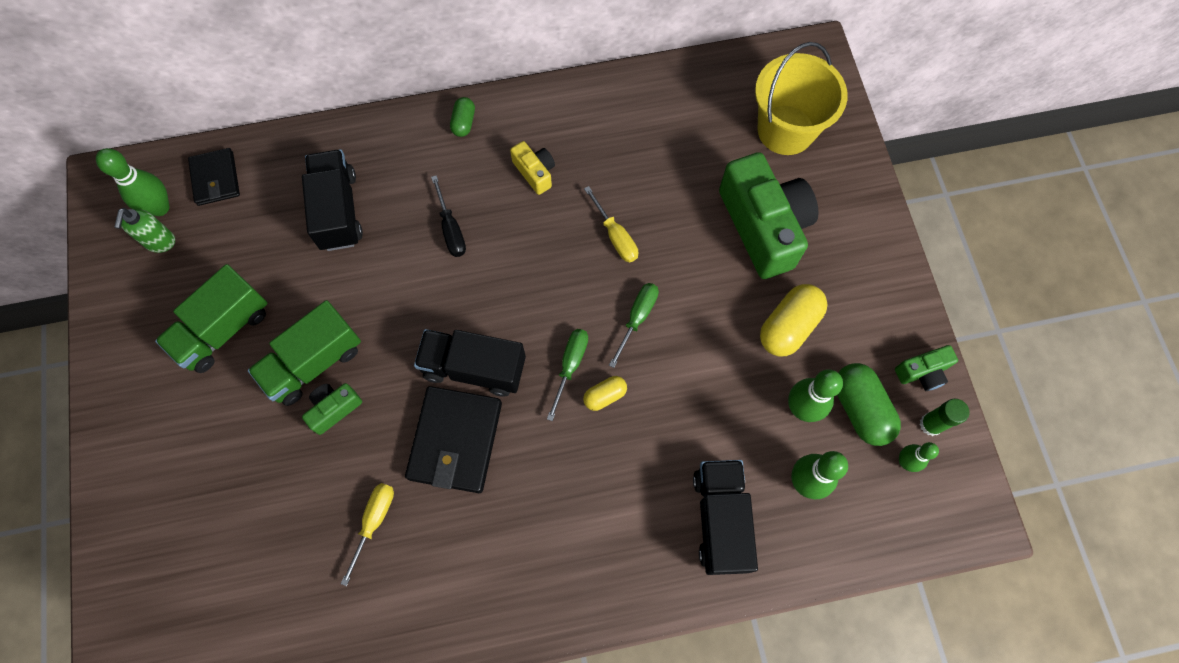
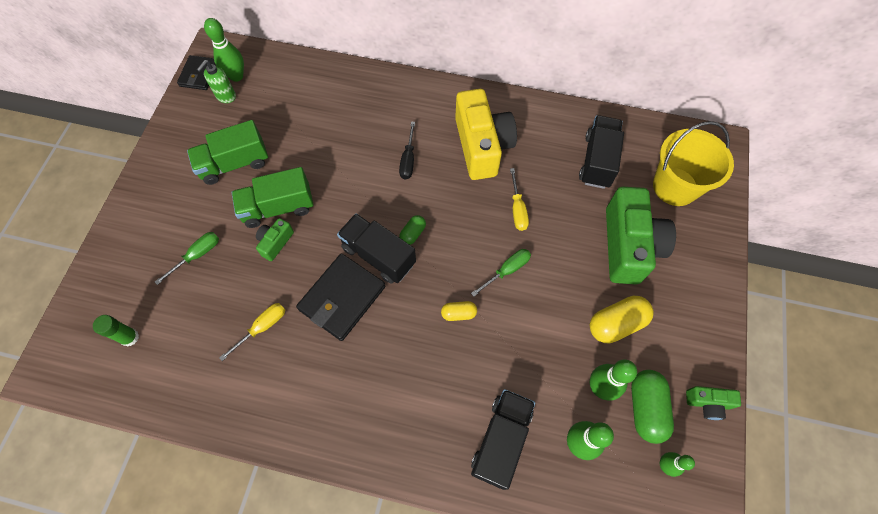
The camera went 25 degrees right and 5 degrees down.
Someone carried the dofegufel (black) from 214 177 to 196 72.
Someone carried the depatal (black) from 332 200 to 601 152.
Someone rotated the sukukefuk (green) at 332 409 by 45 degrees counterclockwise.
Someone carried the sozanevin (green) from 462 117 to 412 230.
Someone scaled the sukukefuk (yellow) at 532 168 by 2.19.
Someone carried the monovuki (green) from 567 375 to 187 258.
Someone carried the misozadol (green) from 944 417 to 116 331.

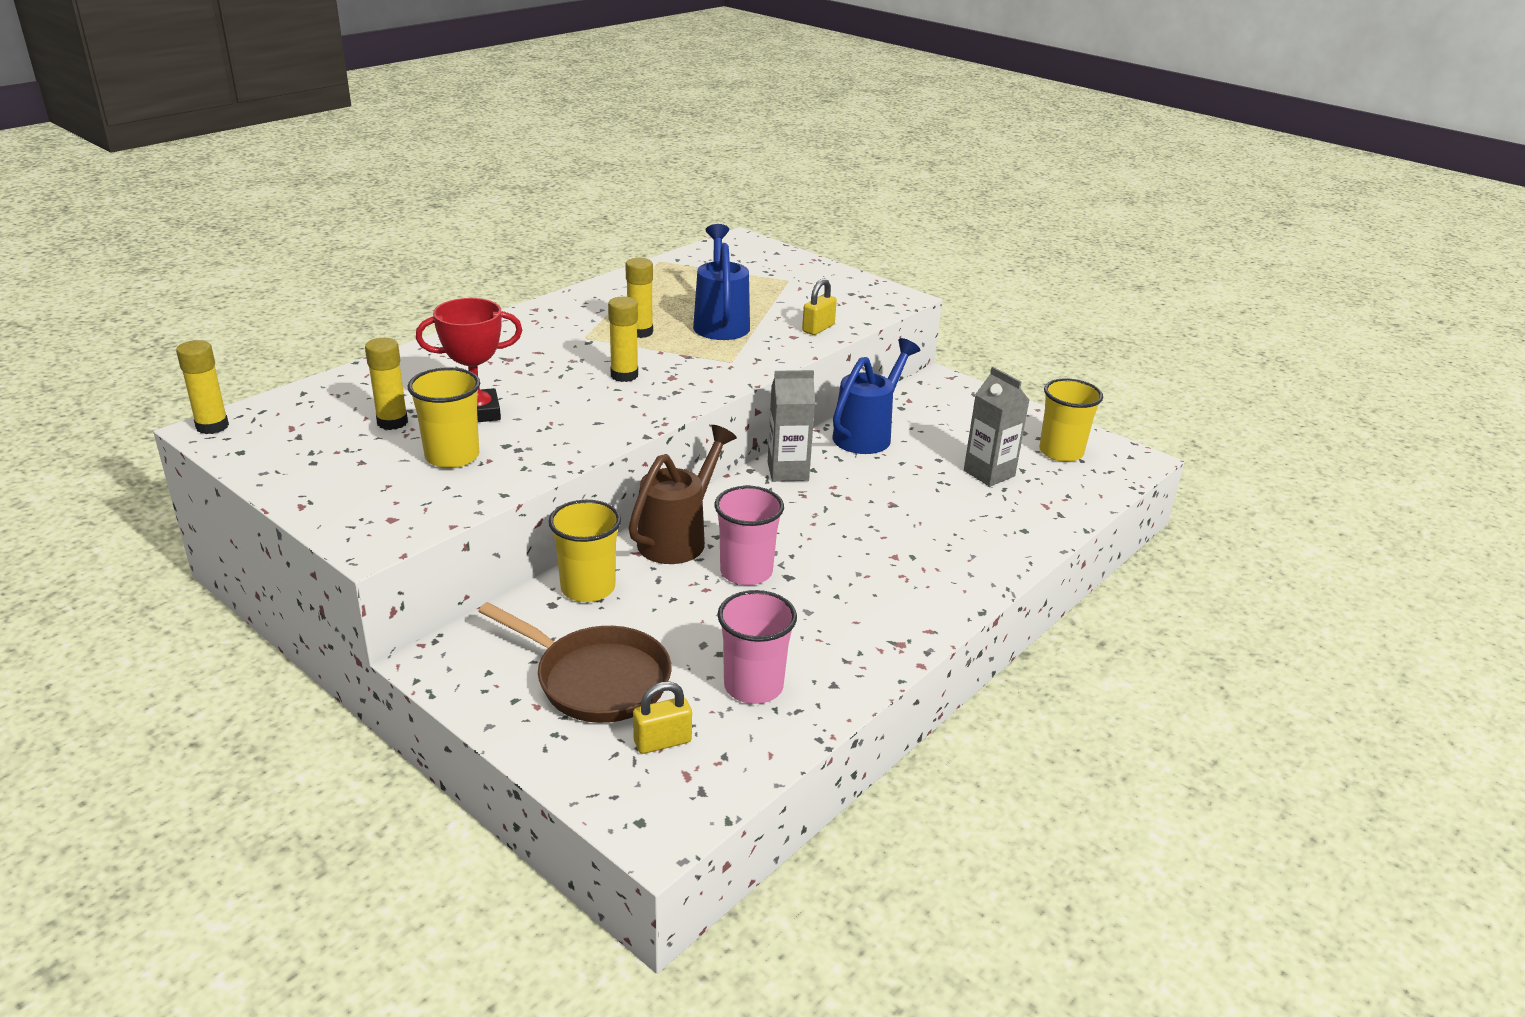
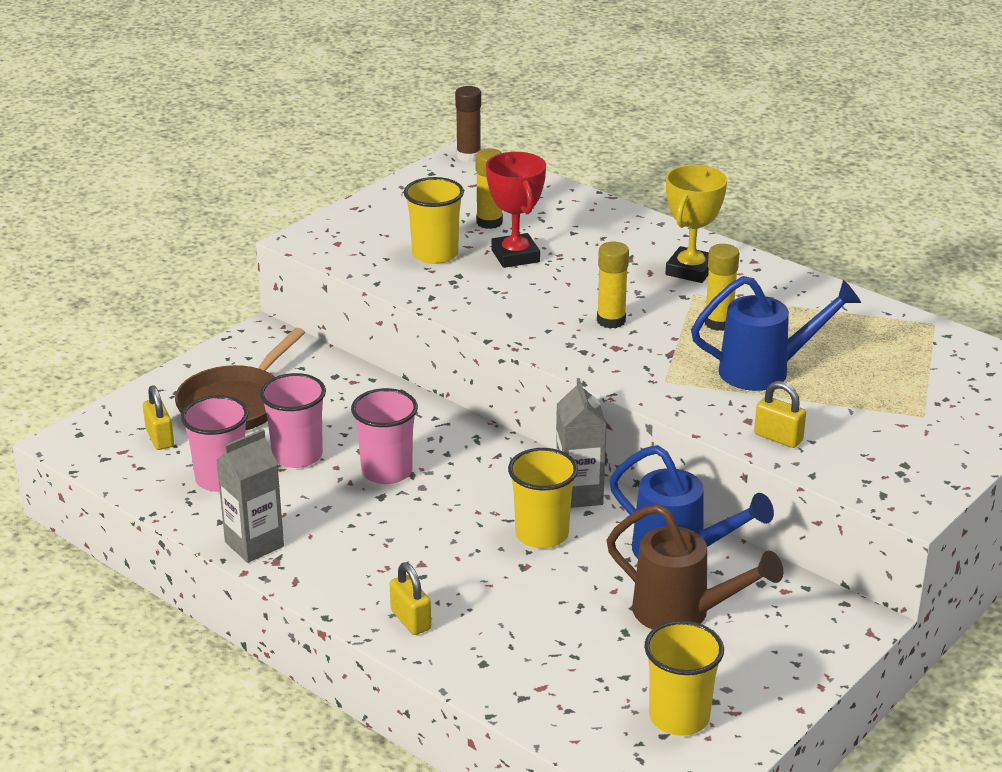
The camera went 90 degrees right and 0 degrees up.
Someone repainted the misozadol (yellow) at 202 387, which became the misozadol (brown) at 468 124.
Someone carried the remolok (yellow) from 584 551 to 543 498.
Someone carried the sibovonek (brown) from 683 494 to 694 567.
Someone carried the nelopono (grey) from 996 427 to 250 496.
Someone put down the remolok (pink) at 293 420.
Someone put down the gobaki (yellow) at 410 598.
Someone put down the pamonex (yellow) at 696 224.

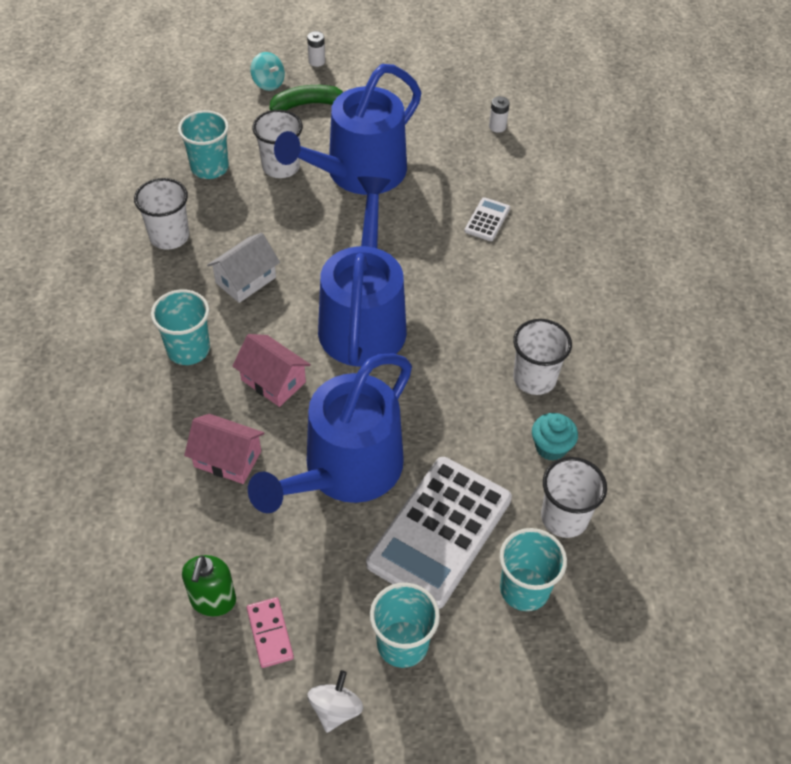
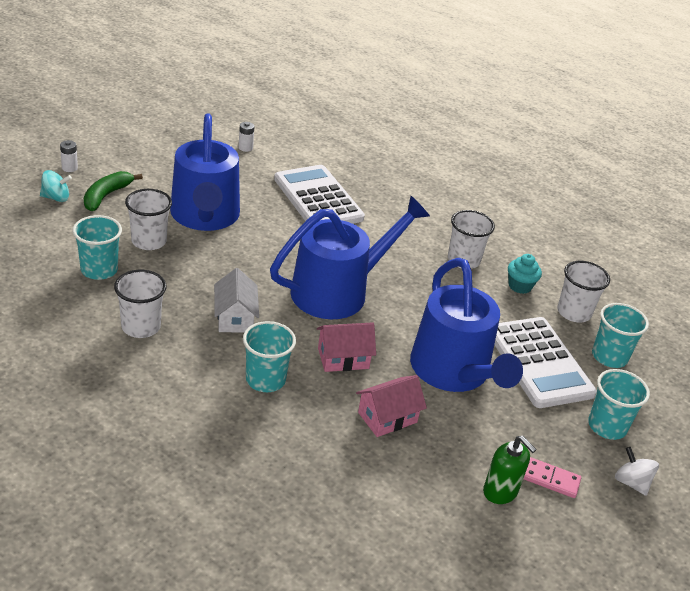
The camera went 55 degrees left and 15 degrees down.
Someone rotated the sibovonek (blue) at 362 272 by 105 degrees clockwise.
Someone scaled the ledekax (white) at 487 219 by 2.31.

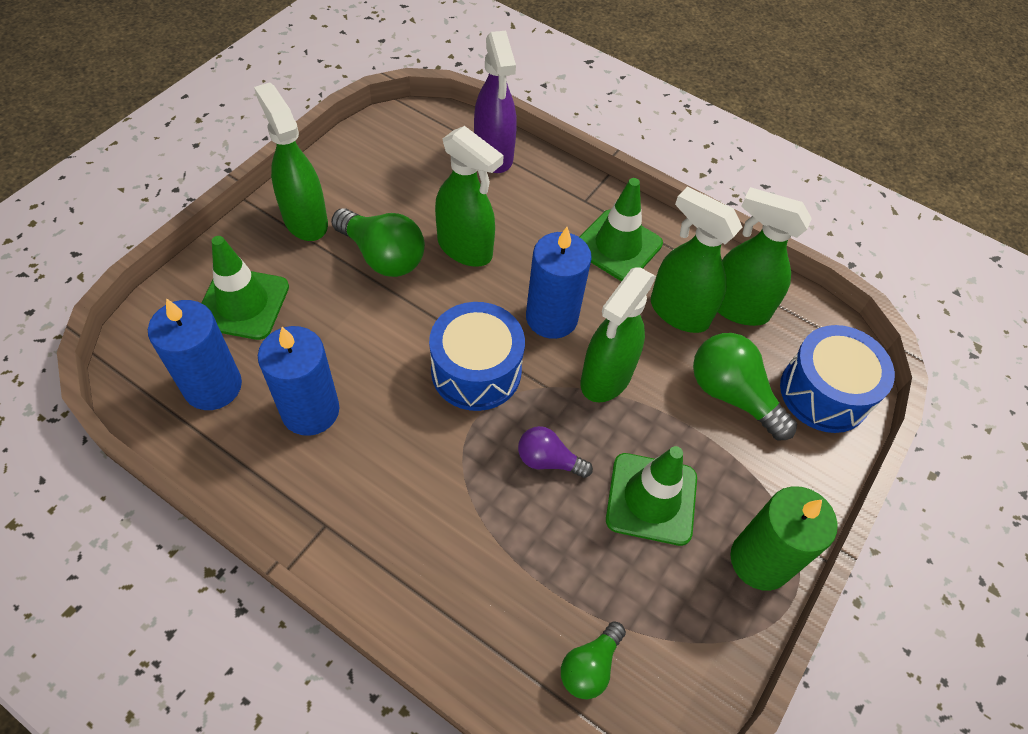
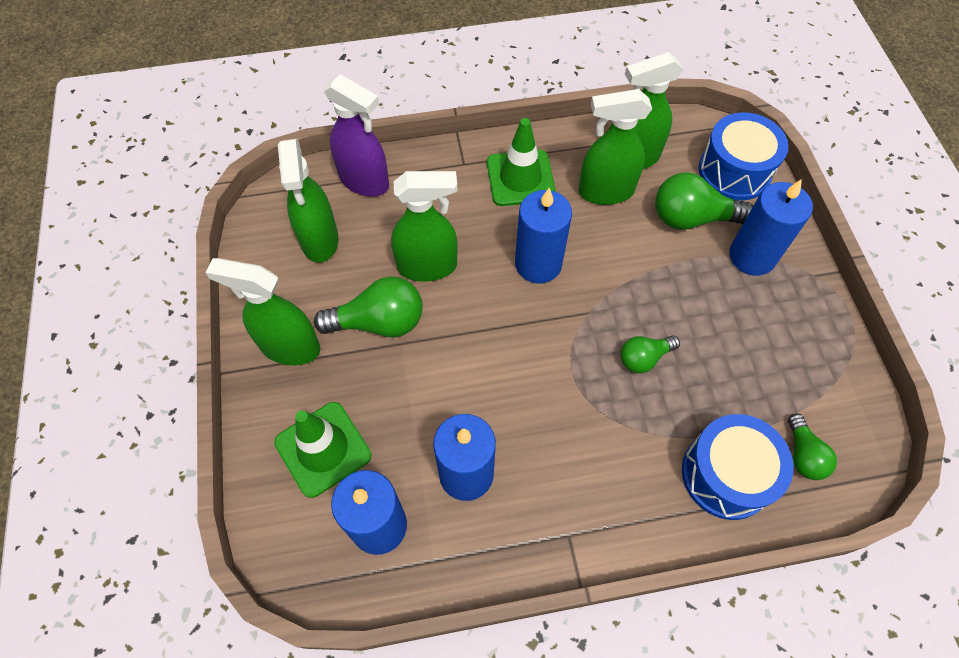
The camera went 40 degrees left and 5 degrees up.
Someone carried the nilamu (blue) from 477 356 to 737 467.
Someone repainted the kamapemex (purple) at 555 452, which became the kamapemex (green) at 650 354.
Someone carried the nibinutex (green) from 618 334 to 308 201.
Someone took away the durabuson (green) at 651 496.
Someone took away the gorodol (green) at 784 538.
Someone put down the gorodol (blue) at 771 227.

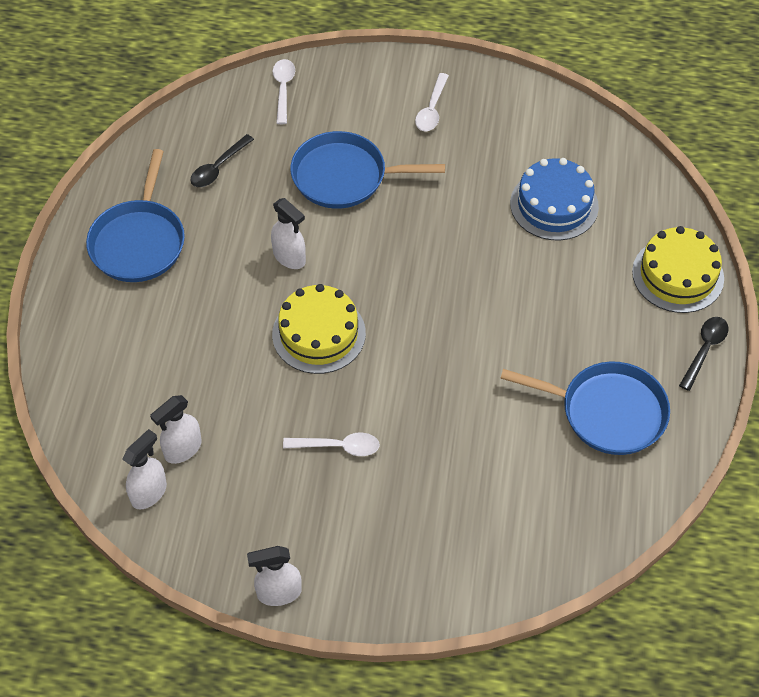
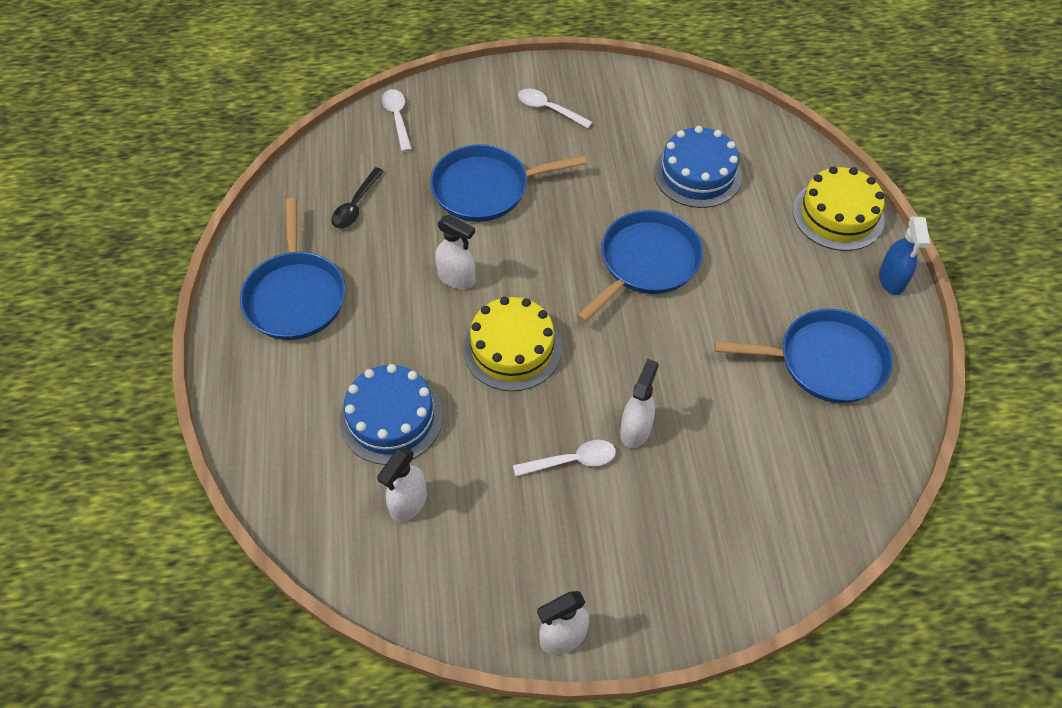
The camera went 15 degrees left and 0 degrees up.
Someone carried the nibinutex (white) from 144 469 to 639 403.
Someone rotated the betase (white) at 432 102 by 120 degrees clockwise.
Someone swapped the betase (black) at 704 354 for the nibinutex (blue) at 904 256.
Someone put down the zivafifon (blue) at 391 414.
Someone put down the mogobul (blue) at 640 266.

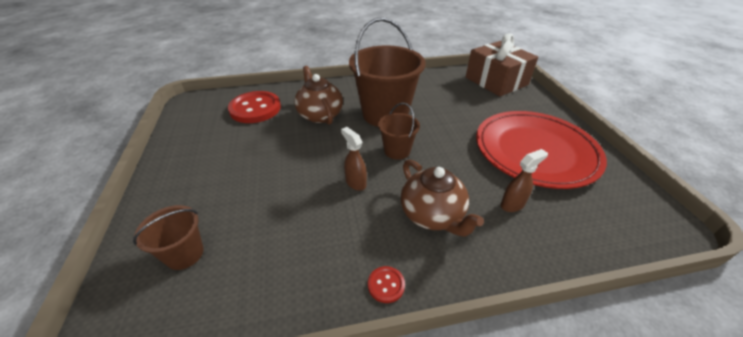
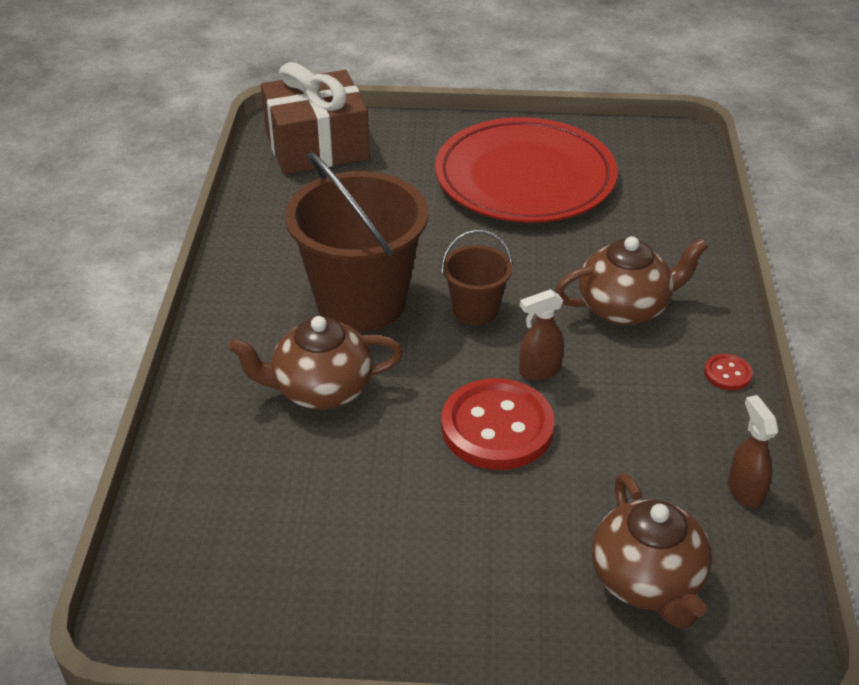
The camera went 75 degrees left and 0 degrees up.
Someone swapped the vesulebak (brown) at 168 237 for the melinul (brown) at 652 551.
Someone carried the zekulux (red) from 254 107 to 498 424.
Someone carried the nibinutex (brown) from 524 180 to 753 451.

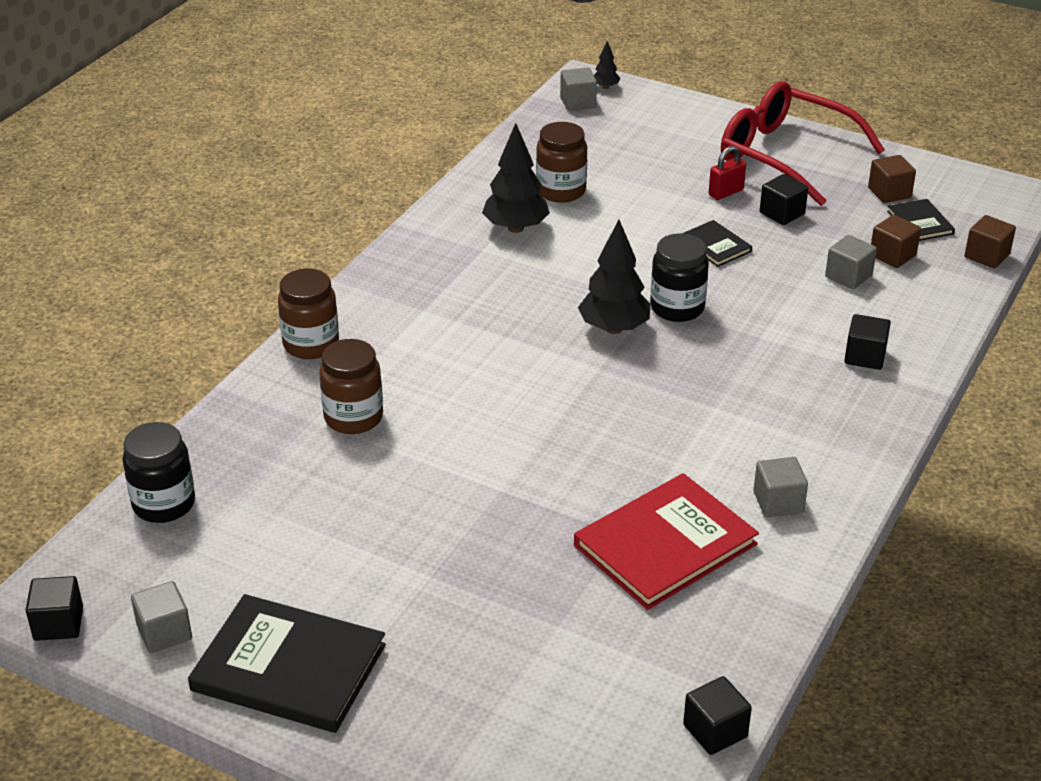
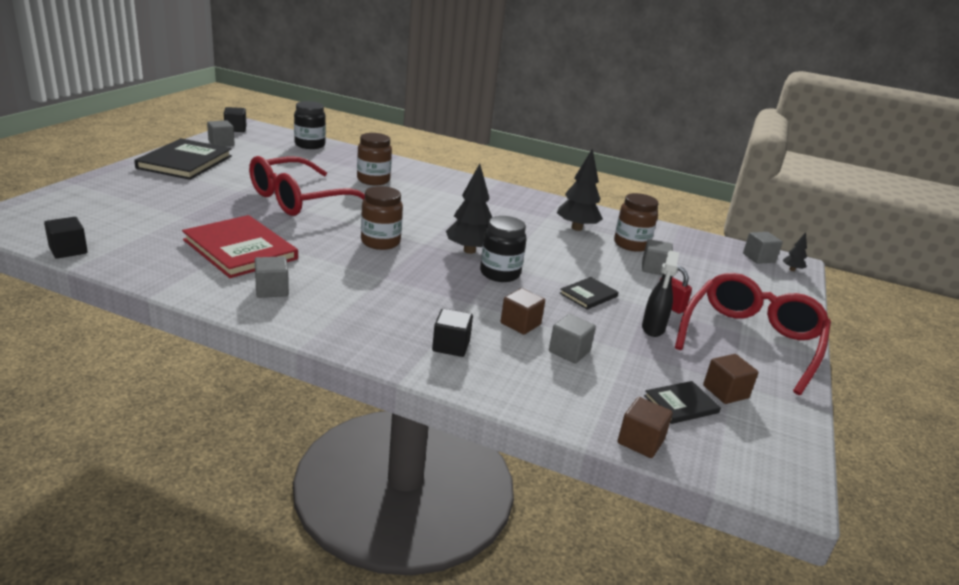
The camera went 80 degrees right and 10 degrees down.
Someone carried the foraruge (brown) from 308 313 to 382 218.
Someone swapped the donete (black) at 784 199 for the nibinutex (black) at 660 294.
Someone carried the donete (brown) from 896 241 to 523 311.
Someone put down the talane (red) at 307 186.
Someone put down the donete (grey) at 657 257.

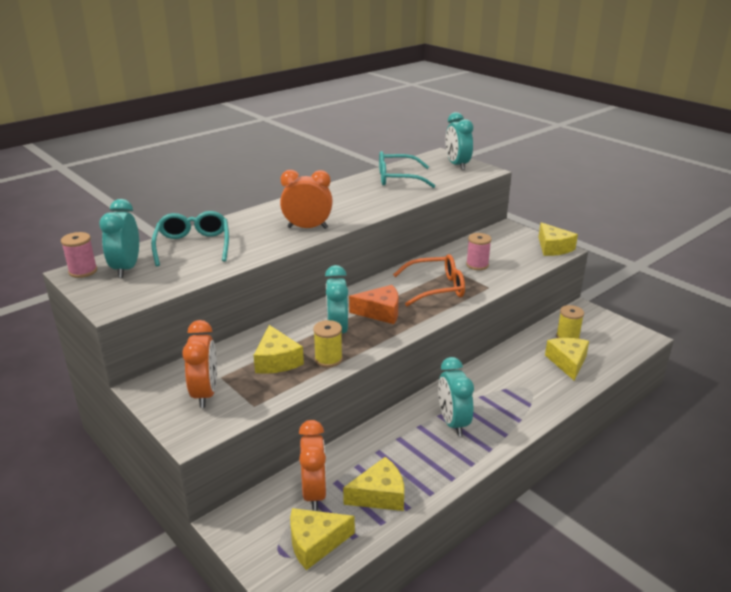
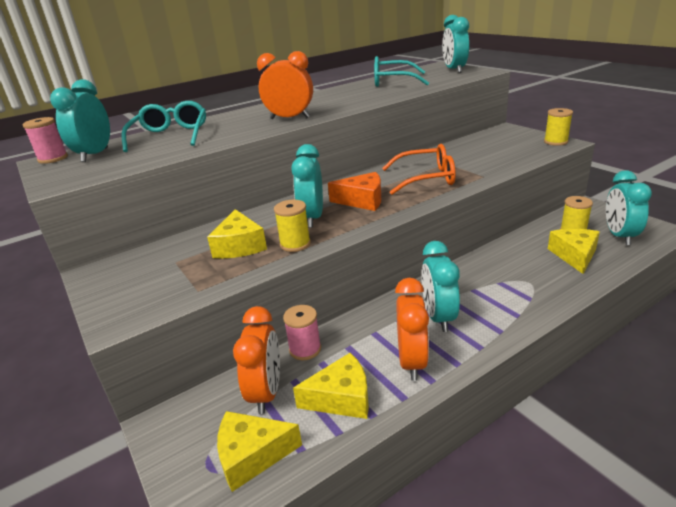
The camera went 10 degrees right and 0 degrees up.
Someone carried the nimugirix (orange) from 199 364 to 412 329.
Someone carried the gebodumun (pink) from 478 251 to 302 332.
Someone swapped the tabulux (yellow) at 558 239 for the gebodumun (yellow) at 558 127.
Someone put down the nimugirix (turquoise) at 629 207.

